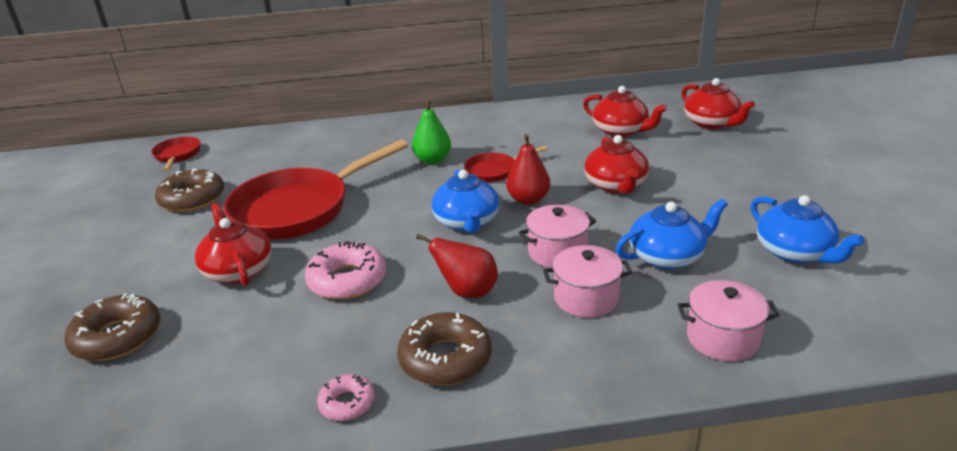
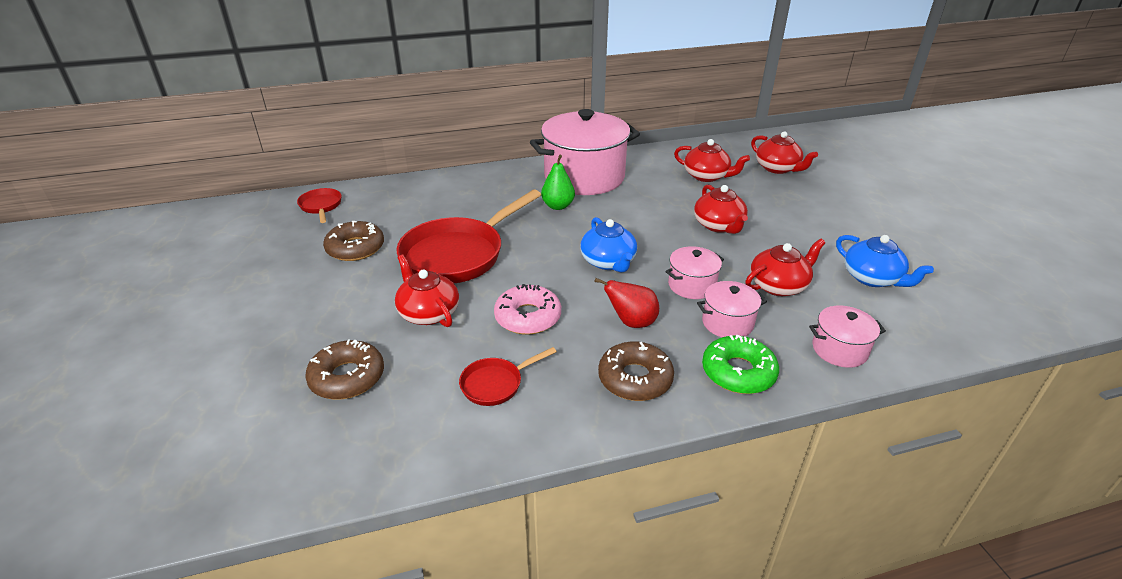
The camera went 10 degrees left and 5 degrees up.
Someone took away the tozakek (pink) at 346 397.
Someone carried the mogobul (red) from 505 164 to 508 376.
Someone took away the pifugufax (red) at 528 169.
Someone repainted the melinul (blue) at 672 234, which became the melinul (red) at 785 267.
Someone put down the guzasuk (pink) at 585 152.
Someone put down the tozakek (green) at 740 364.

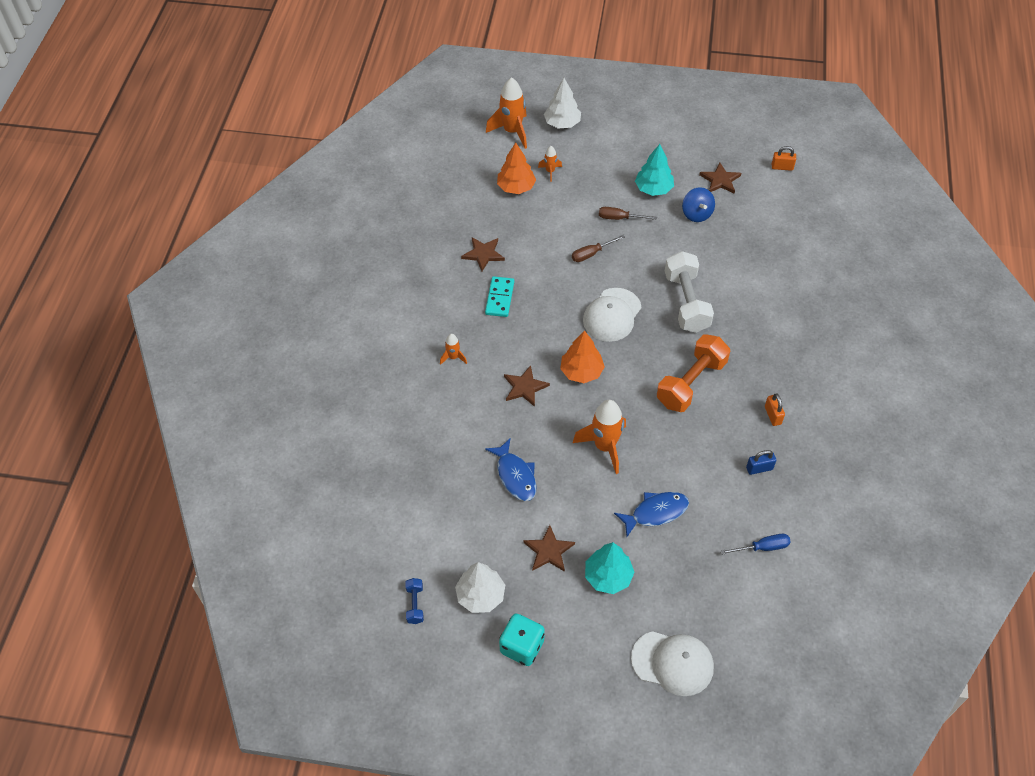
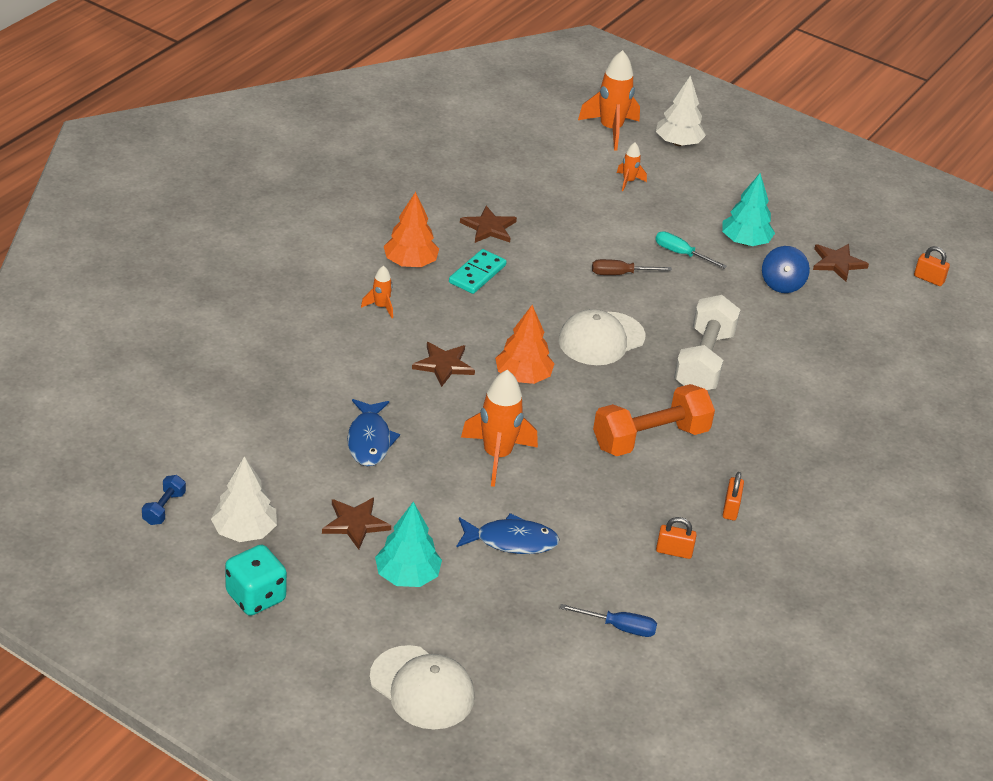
The camera went 20 degrees right and 15 degrees down.
Someone carried the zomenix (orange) from 516 168 to 411 229.
Someone repainted the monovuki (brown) at 628 213, which became the monovuki (turquoise) at 691 250.
Someone repainted the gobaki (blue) at 761 462, which became the gobaki (orange) at 676 538.

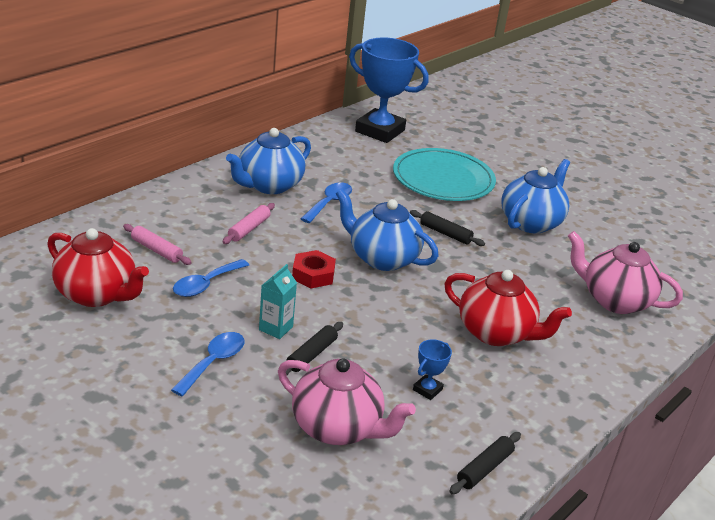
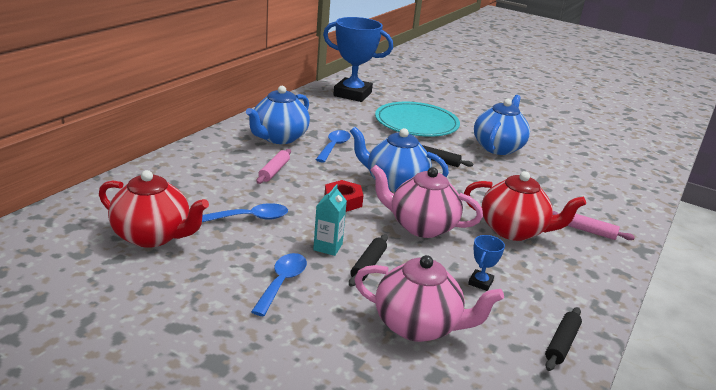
The camera went 10 degrees left and 5 degrees down.
Someone carried the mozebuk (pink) from 157 244 to 594 225.
Someone rotated the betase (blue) at 211 278 by 135 degrees counterclockwise.
Someone carried the melinul (pink) from 625 272 to 427 201.

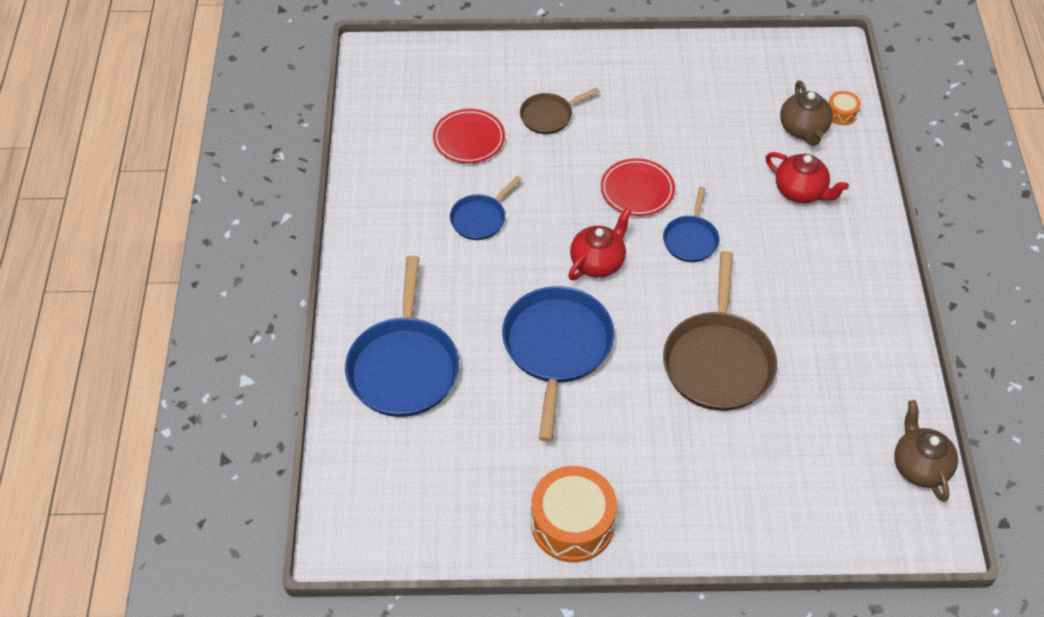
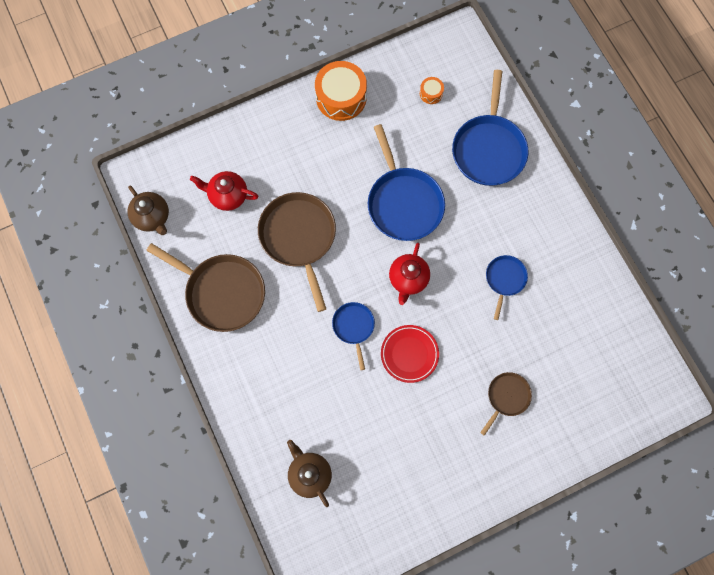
The camera went 155 degrees right and 20 degrees up.
Someone rotated the mogobul (blue) at 402 336 by 150 degrees counterclockwise.
Someone took away the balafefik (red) at 469 136.
Someone carried the melinul (red) from 807 177 to 224 191.
Someone carried the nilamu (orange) from 845 108 to 432 90.
Someone put down the mogobul (brown) at 205 287.

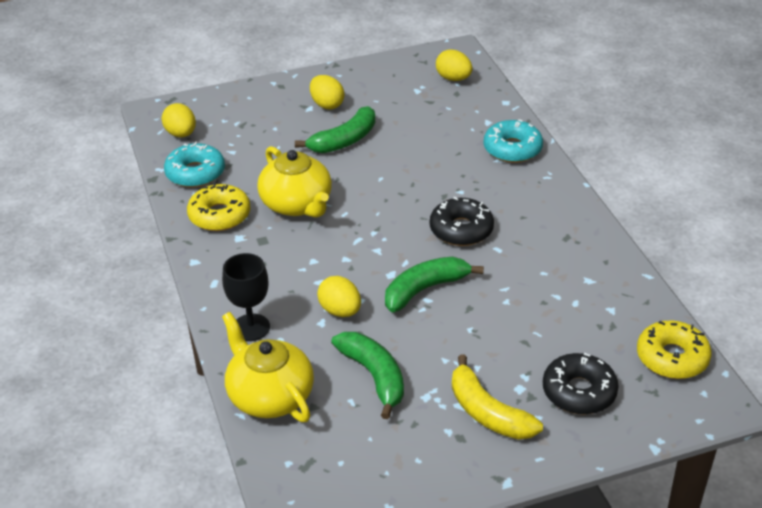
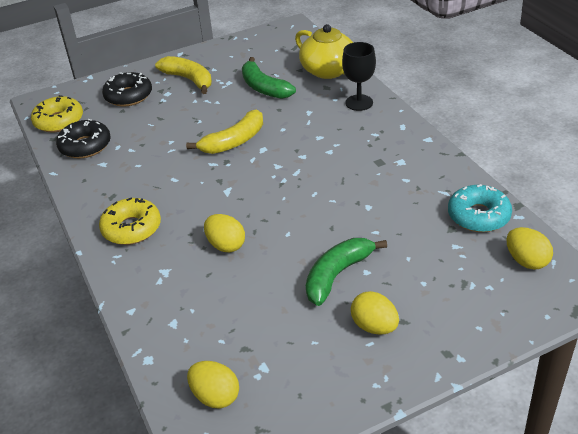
The camera went 175 degrees right and 0 degrees up.
Someone carried the tozakek (yellow) from 219 207 to 130 221.
Someone took away the melinul (yellow) at 294 182.
Someone carried the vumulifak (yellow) from 339 296 to 224 233.
Someone repainted the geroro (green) at 434 284, which became the geroro (yellow) at 224 131.
Someone carried the tozakek (black) from 462 221 to 83 138.
Someone took away the tozakek (turquoise) at 513 141.

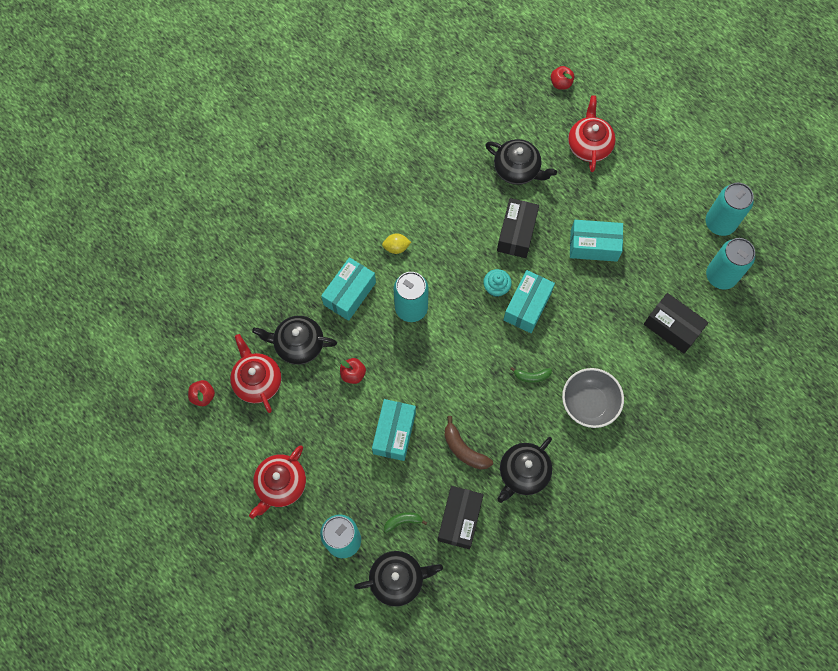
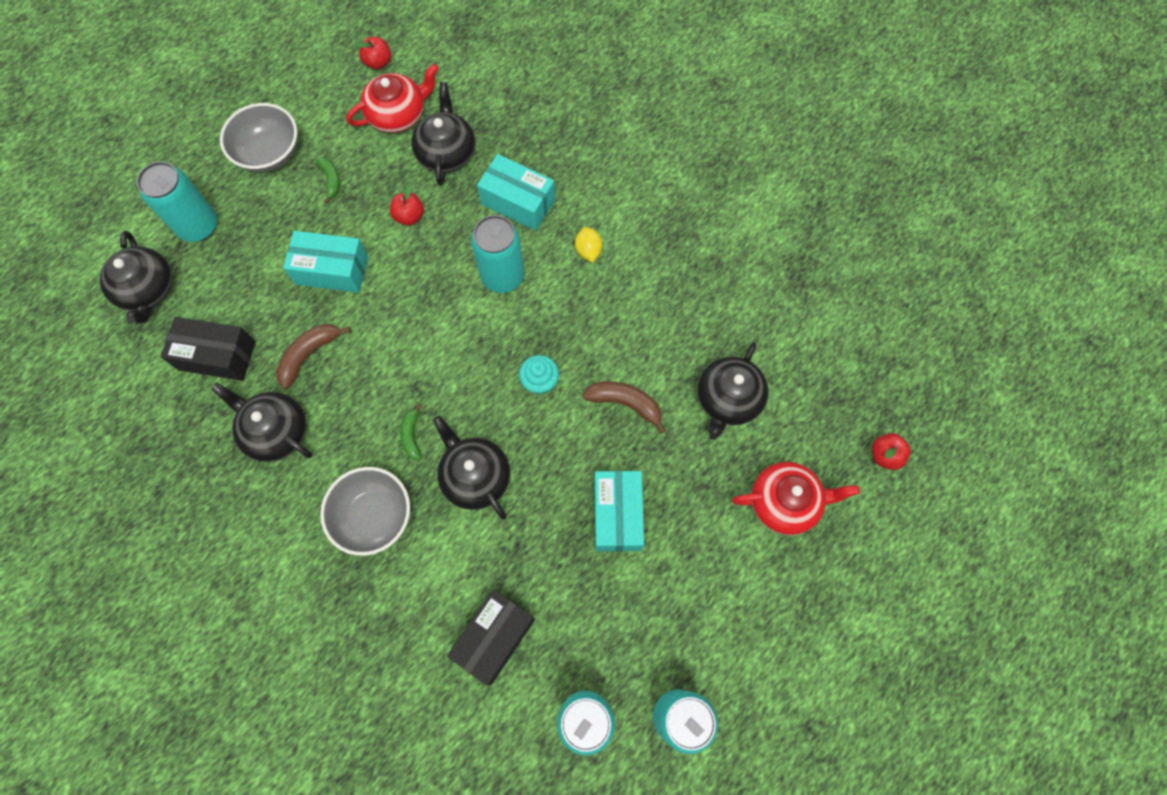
The camera went 85 degrees right and 0 degrees up.
Someone swapped the melinul (red) at 277 482 for the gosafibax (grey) at 258 137.
Someone carried the geroro (green) from 405 522 to 328 180.
Someone swapped the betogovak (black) at 518 228 for the geroro (brown) at 624 407.
Someone took away the betogovak (turquoise) at 529 301.
Someone put down the melinul (black) at 471 467.

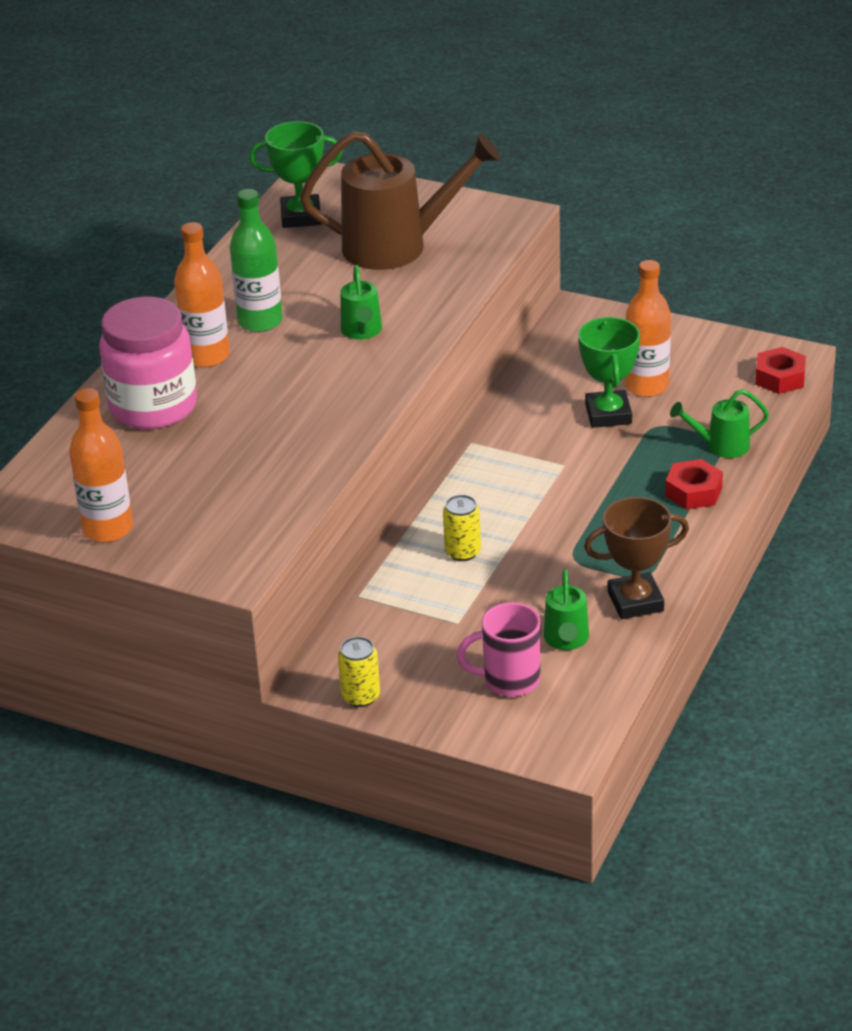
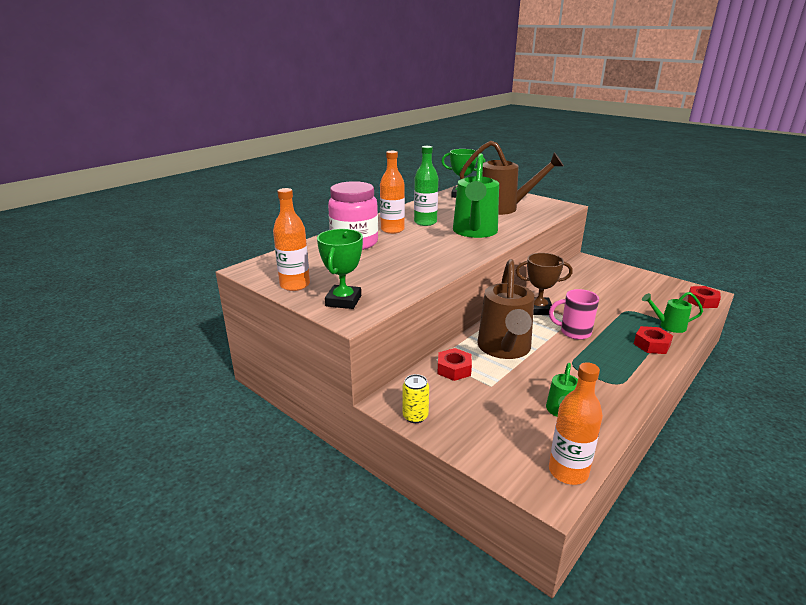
The camera went 15 degrees right and 10 degrees down.
Someone scaled the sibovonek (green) at 361 302 by 2.08.
Someone swapped the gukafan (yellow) at 462 528 for the sibovonek (brown) at 505 309.
Someone carried the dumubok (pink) from 499 649 to 574 314.
Someone carried the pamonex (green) from 609 372 to 340 269.
Someone carried the pamonex (brown) from 636 558 to 544 284.
Someone carried the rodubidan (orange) from 648 328 to 576 423.
Someone put down the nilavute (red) at 454 364.

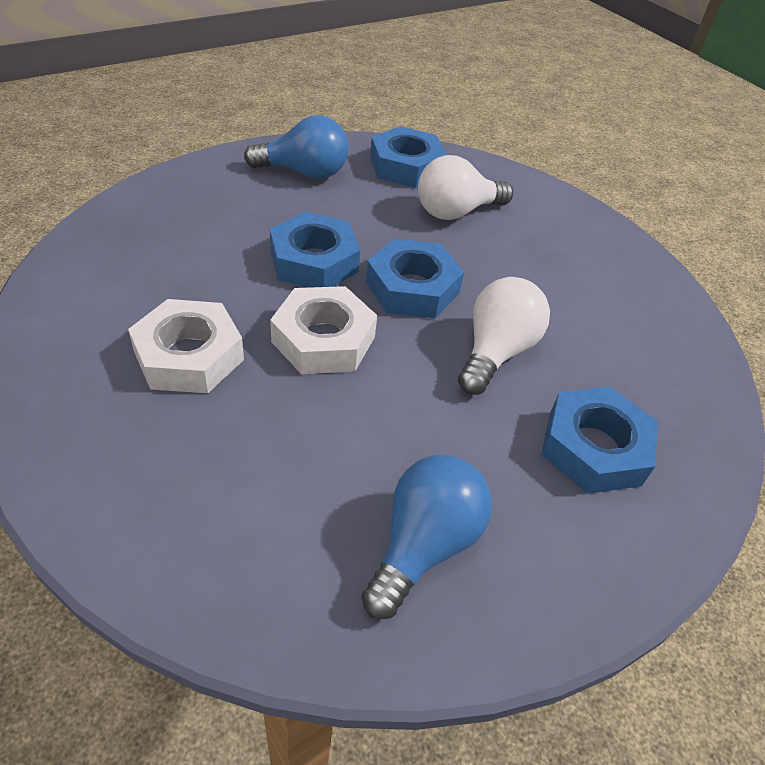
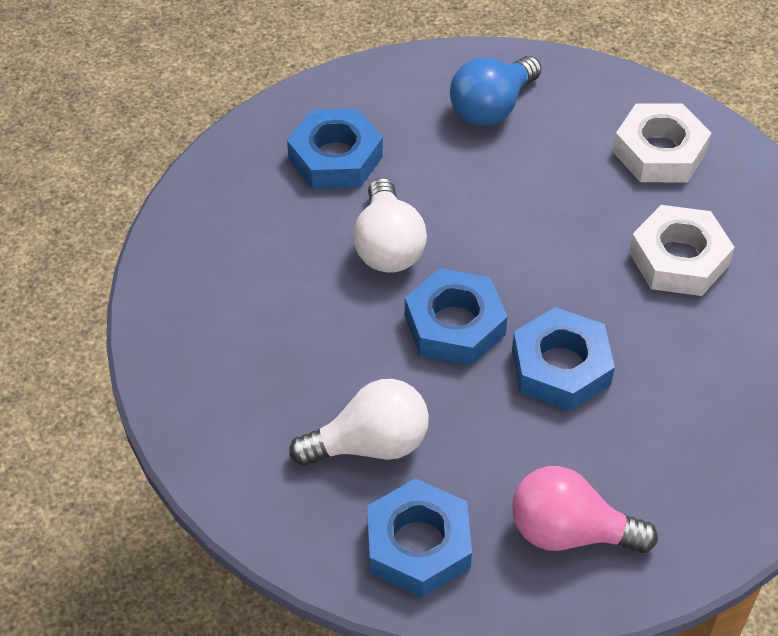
The camera went 165 degrees left and 5 degrees up.
Someone repainted the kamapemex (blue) at 296 146, which became the kamapemex (pink) at 585 509.
Someone carried the nilavute (white) from 323 330 to 662 142.
Someone rotated the kamapemex (white) at 504 336 by 45 degrees counterclockwise.

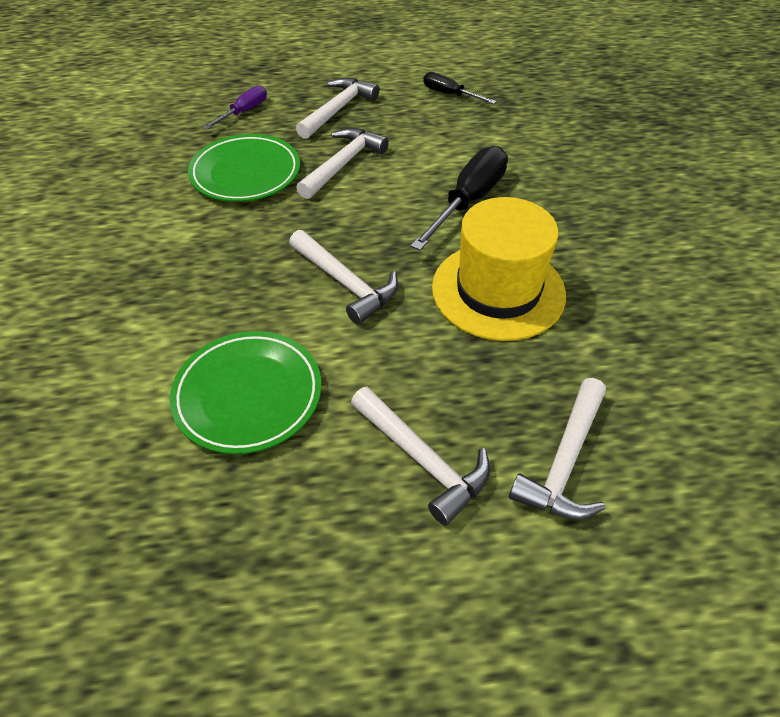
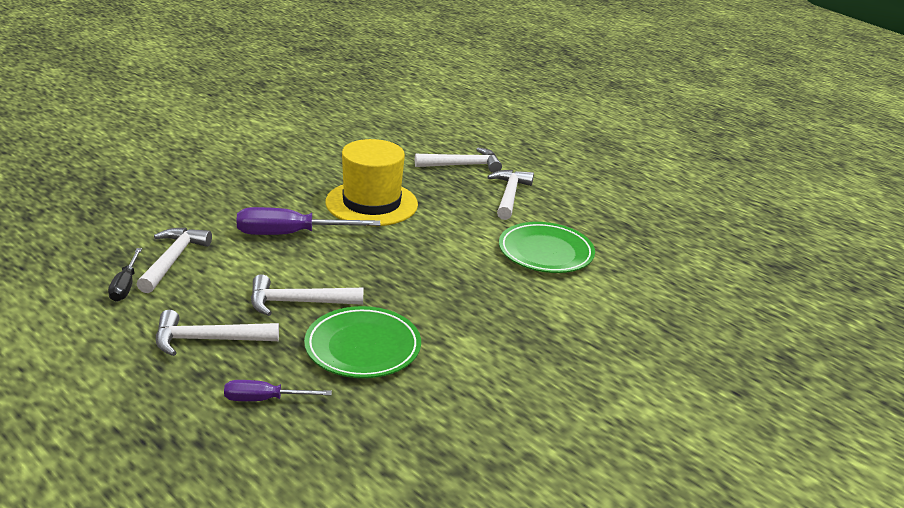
The camera went 130 degrees left and 20 degrees down.
Someone carried the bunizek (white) from 343 277 to 174 260.
Someone repainted the monovuki (black) at 459 198, which became the monovuki (purple) at 308 221.

